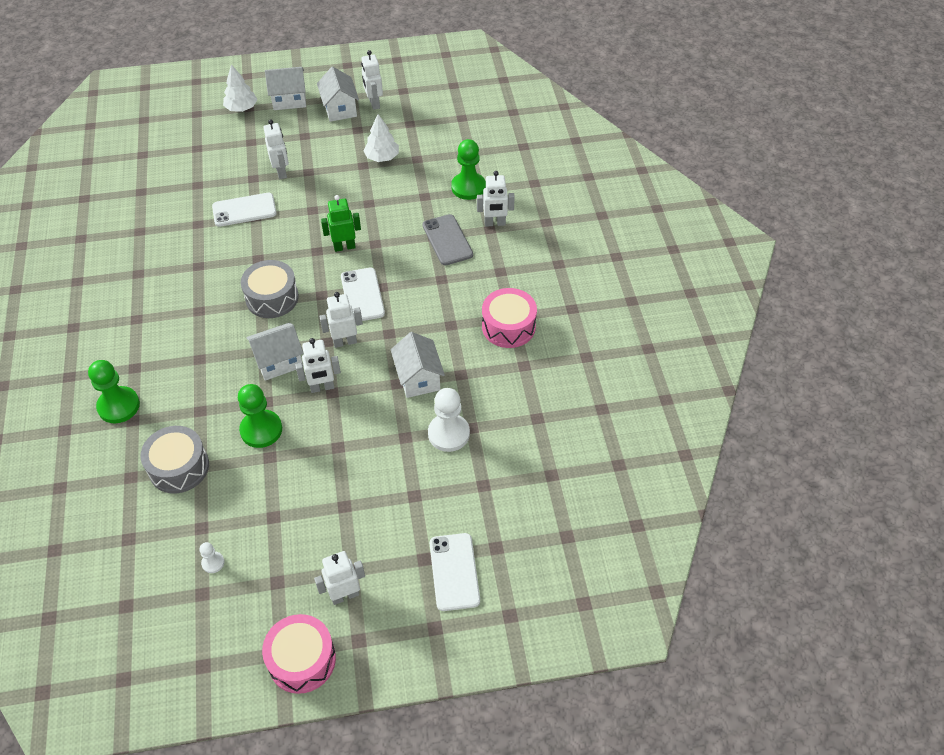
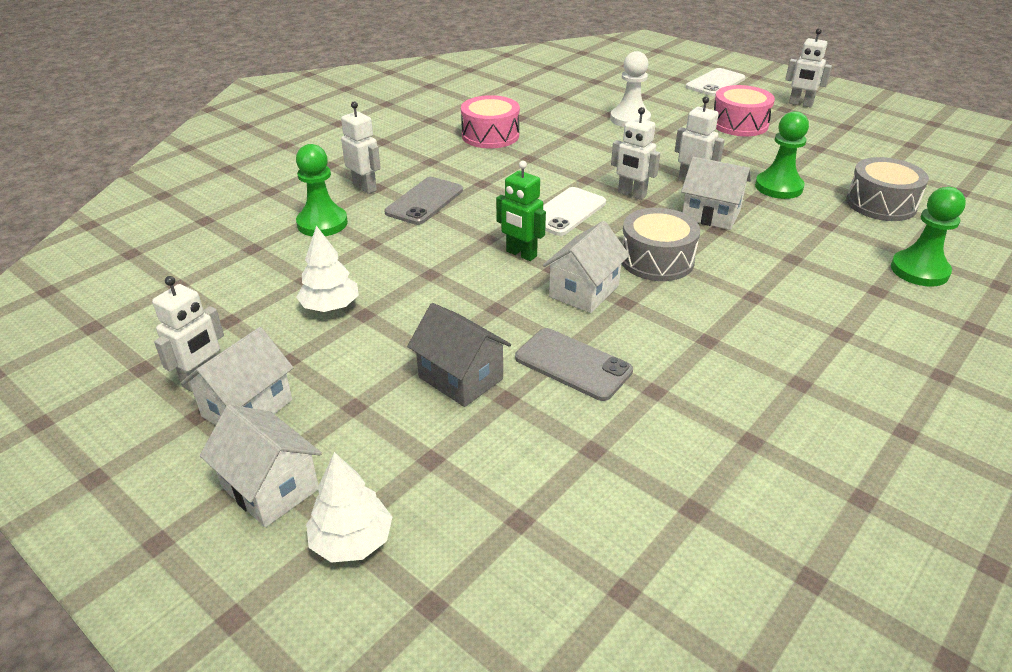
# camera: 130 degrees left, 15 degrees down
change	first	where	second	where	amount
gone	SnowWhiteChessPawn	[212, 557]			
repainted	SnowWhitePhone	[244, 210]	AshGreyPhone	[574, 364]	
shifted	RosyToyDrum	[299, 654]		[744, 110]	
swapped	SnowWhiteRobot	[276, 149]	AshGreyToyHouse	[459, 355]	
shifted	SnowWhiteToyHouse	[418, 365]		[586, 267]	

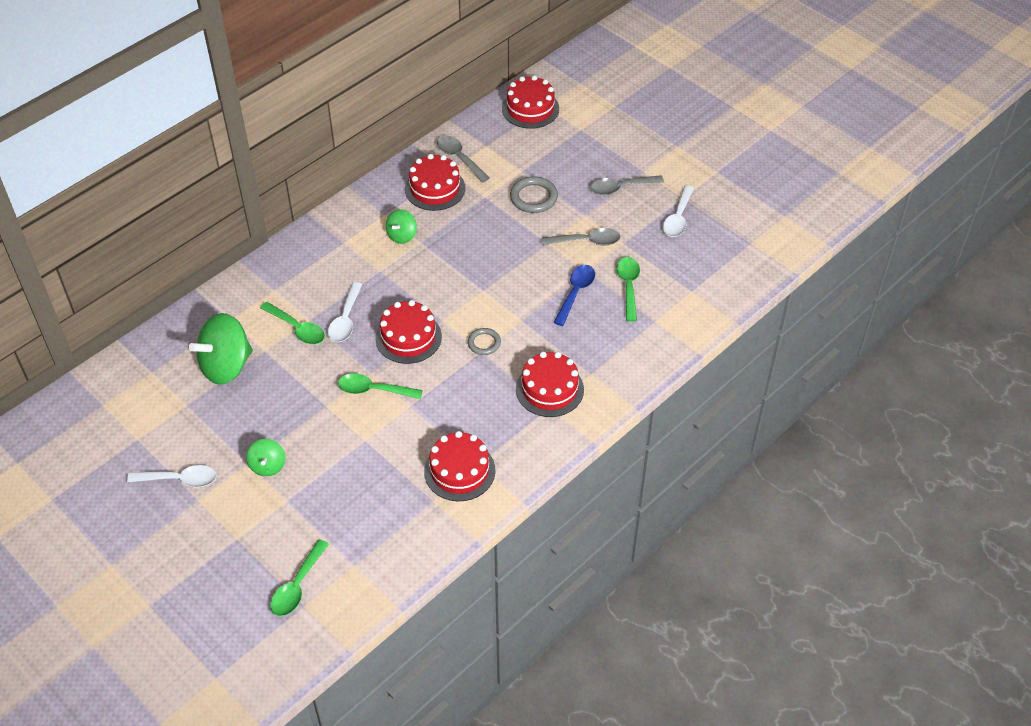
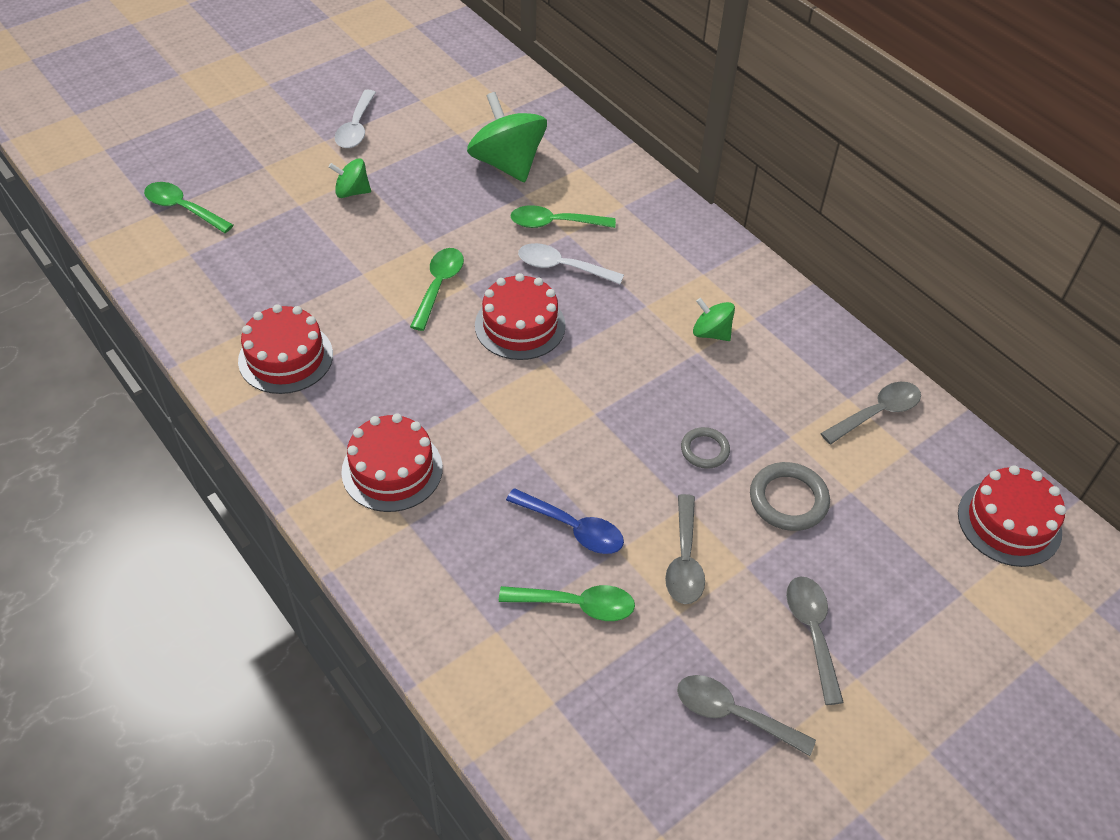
# camera: 95 degrees right, 0 degrees up
change	first	where	second	where	amount
rotated	LeafGreenTeaspoon	[292, 323]		[563, 216]	45 degrees clockwise
gone	CrimsonLayerCake	[435, 182]			
shifted	AshGreyTorus	[484, 341]		[705, 448]	
repainted	SnowWhiteTeaspoon	[678, 211]	AshGreyTeaspoon	[746, 715]	

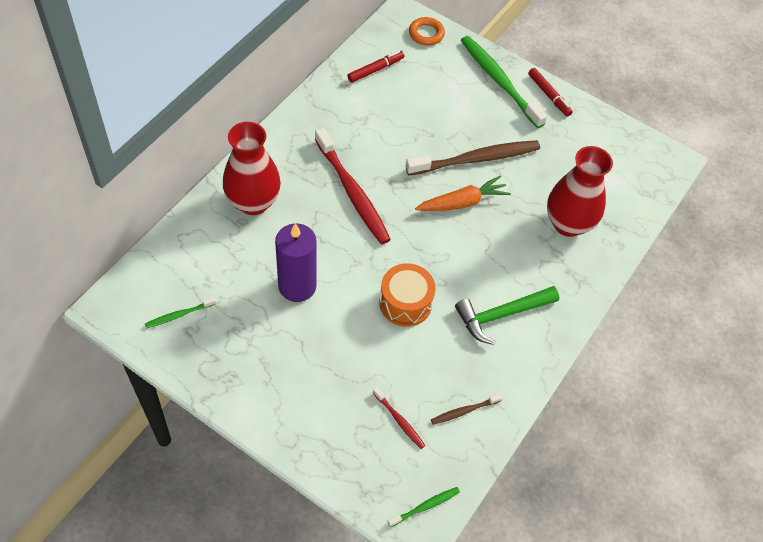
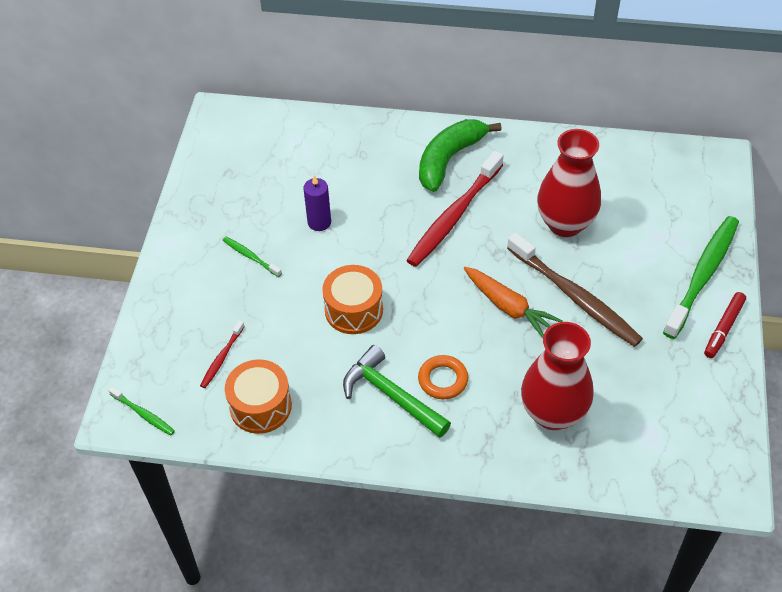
# camera: 70 degrees right, 5 degrees down
change	first	where	second	where	amount
shifted	LeafGreenDentalBrush	[180, 312]		[252, 257]	
shifted	CrimsonTallVase	[252, 168]		[569, 183]	
scaled	VioletPillarCandle	[295, 262]		[317, 203]	x0.60
gone	CrimsonMarker	[376, 67]			
shifted	BrightOrangeTorus	[427, 31]		[443, 377]	
swapped	BrownDentalBrush	[467, 409]	BrightOrangeToyDrum	[258, 396]	
new			LeafGreenBanana	[460, 155]	

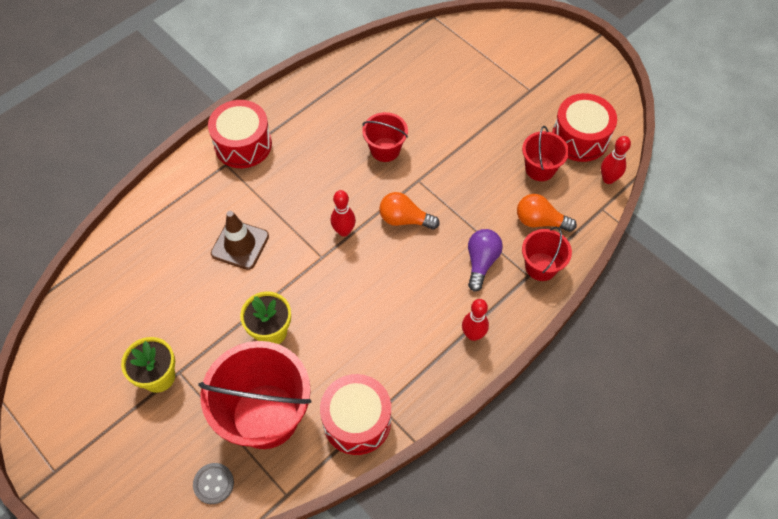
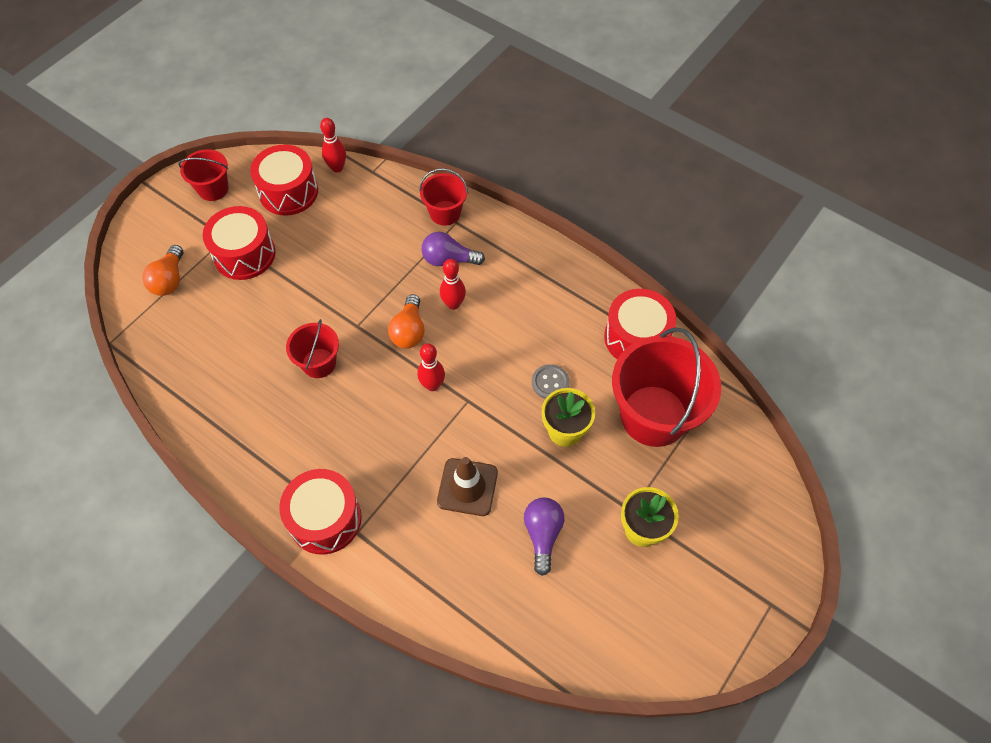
# camera: 100 degrees left, 0 degrees up
change	first	where	second	where	amount
shifted	AshGreyButton	[213, 483]		[550, 381]	
shifted	CrimsonBowlingPin	[475, 320]		[453, 284]	
shifted	BrightOrangeBulb	[547, 213]		[162, 270]	
shifted	CrimsonSandBucket	[545, 153]		[204, 175]	
new			CrimsonToyDrum	[239, 243]	
new			VioletBulb	[544, 537]	

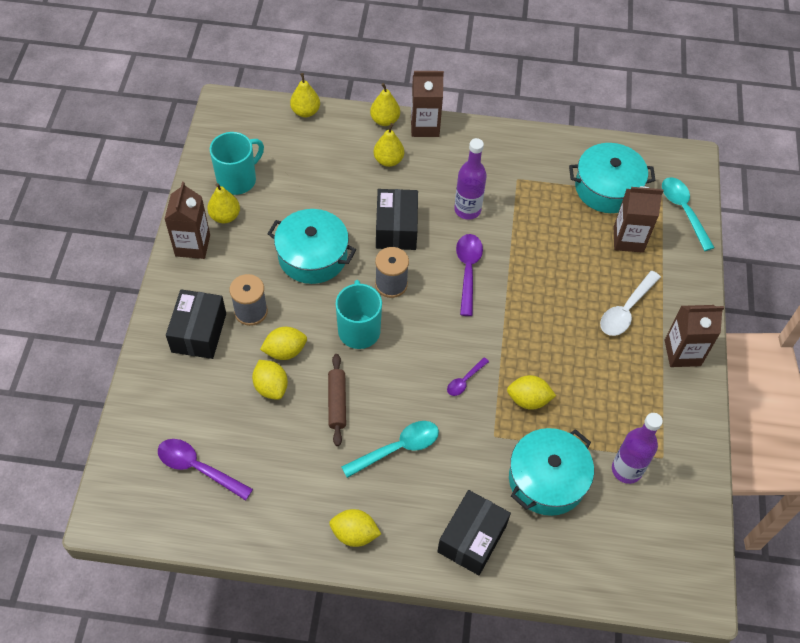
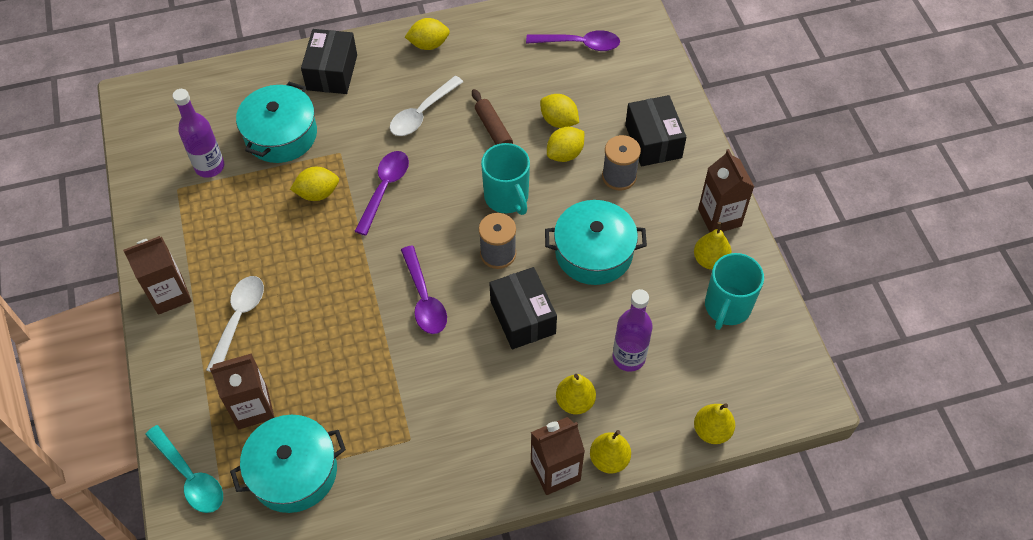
# camera: 160 degrees right, 0 degrees up
change	first	where	second	where	amount
repainted	TurquoiseTeaspoon	[390, 449]	SnowWhiteTeaspoon	[426, 106]	
scaled	VioletTeaspoon	[468, 376]		[381, 193]	x1.76
shifted	VioletBottle	[470, 179]		[632, 330]	

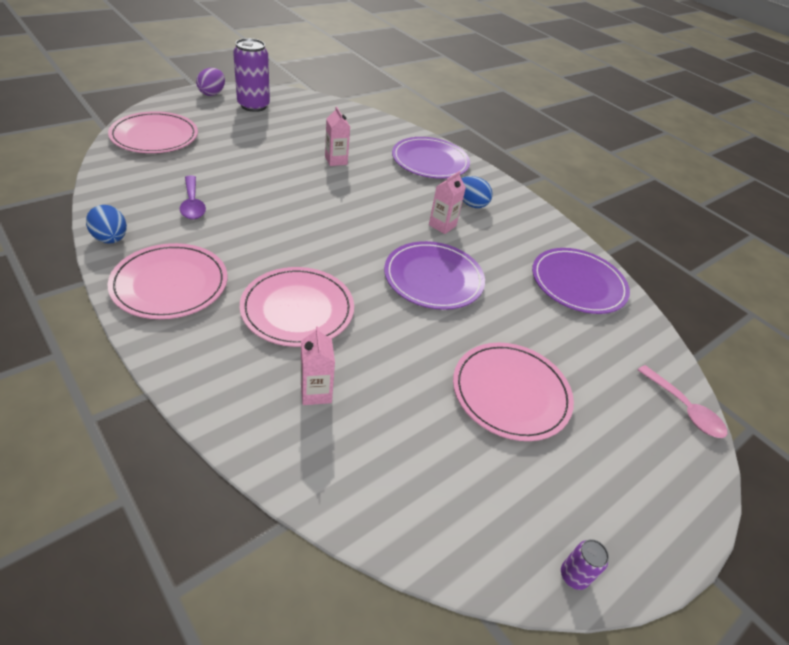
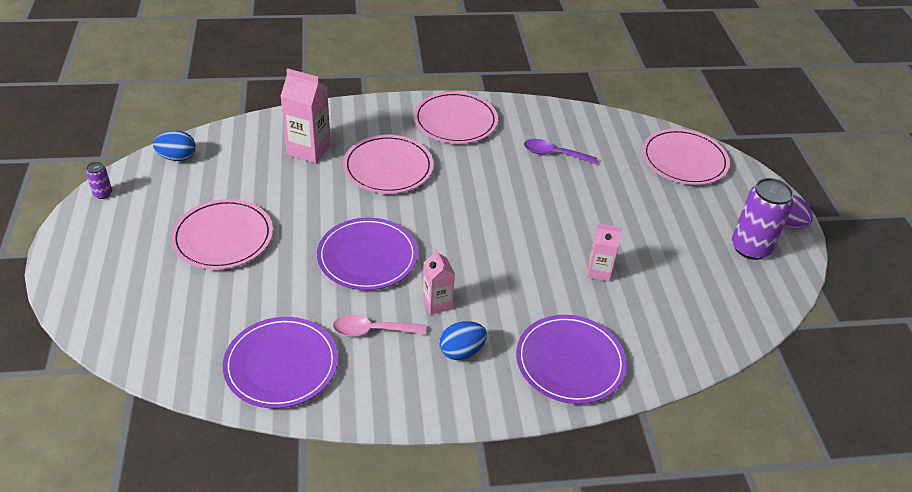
# camera: 125 degrees right, 0 degrees up
change	first	where	second	where	amount
shifted	CobaltToyEgg	[106, 224]		[174, 145]	
scaled	RosyMilkCarton	[318, 365]		[305, 115]	x1.62
shifted	RosyTeaspoon	[682, 401]		[379, 326]	

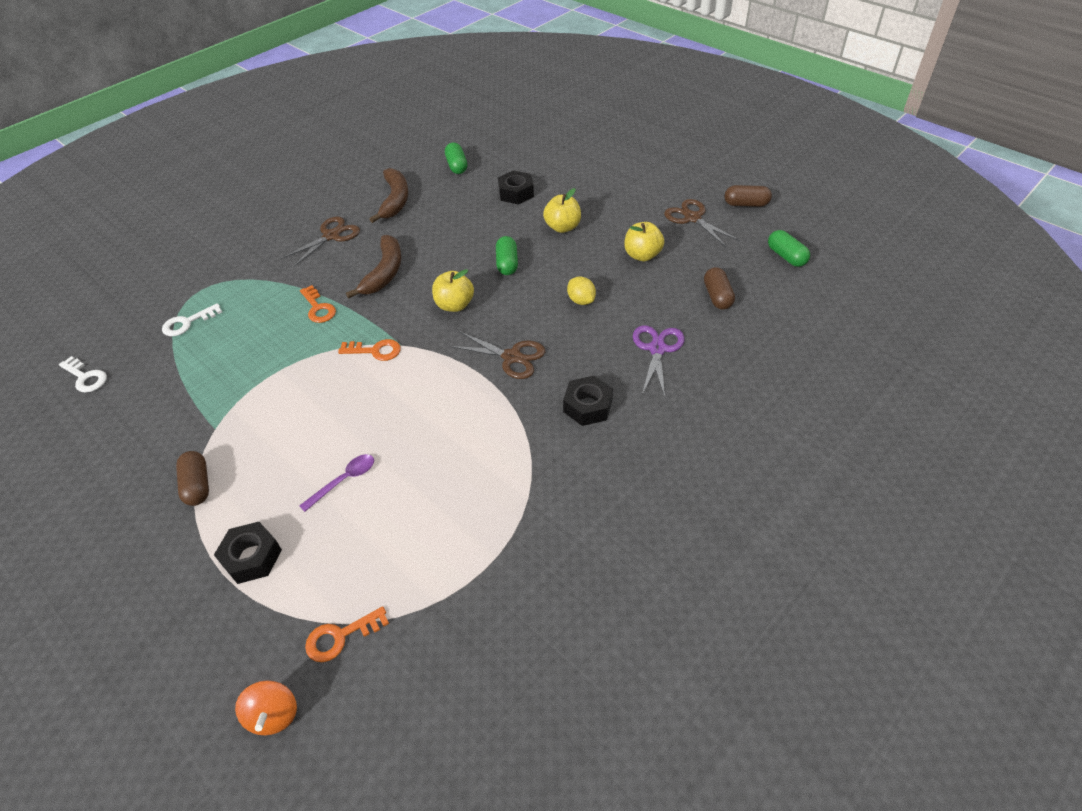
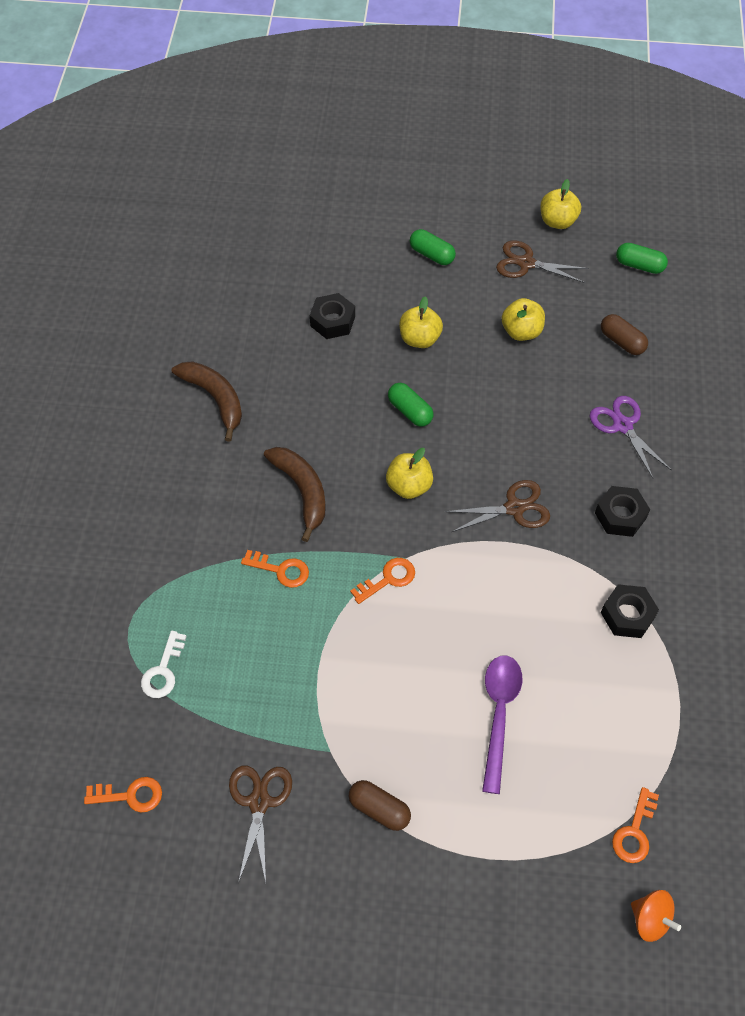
# camera: 40 degrees left, 10 degrees up
change	first	where	second	where	amount
repainted	SnowWhiteDoorKey	[83, 374]	BrightOrangeDoorKey	[123, 795]	
shifted	EbonyHexNut	[248, 553]		[630, 611]	
shifted	BrownShears	[320, 242]		[260, 824]	
scaled	VioletTeaspoon	[336, 483]		[502, 724]	x1.61
shifted	LeafGreenPillShape	[456, 158]		[433, 247]	
gone	BrightYellowLemon	[581, 290]			
swapped	BrownPillShape	[748, 196]	BrightYellowToyApple	[560, 204]	

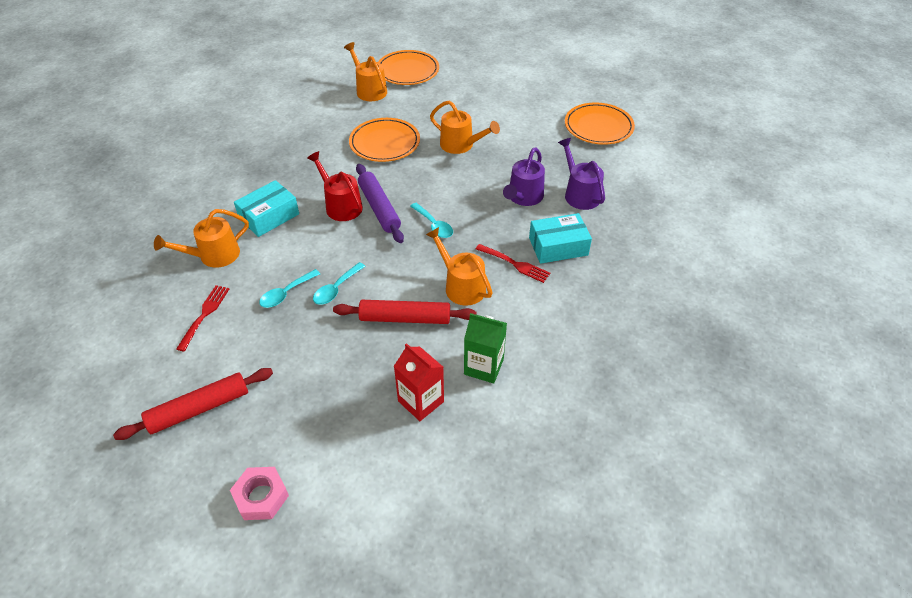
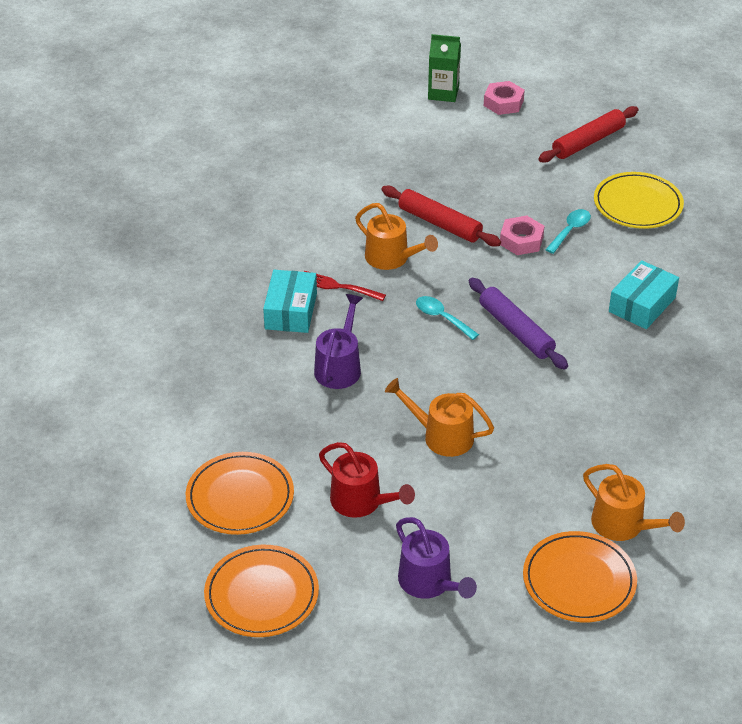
# camera: 170 degrees right, 5 degrees down
change	first	where	second	where	amount
gone	BrightOrangeSprinklingCan	[201, 238]			
swapped	CrimsonFork	[202, 318]	BrightYellowFlatDish	[639, 200]	
shifted	CrimsonSprinklingCan	[335, 186]		[367, 480]	
swapped	TurquoiseTeaspoon	[339, 283]	RosyHexNut	[522, 235]	
rotated	CrimsonDoughRoller	[404, 312]		[441, 216]	45 degrees clockwise
shifted	BrightOrangeFlatDish	[384, 140]		[261, 591]	
gone	CrimsonMilkCarton	[419, 382]			
shifted	LeafGreenMilkCarton	[485, 348]		[444, 68]	
rotated	TurquoiseParcel	[560, 238]		[290, 301]	60 degrees counterclockwise
shifted	VioletSprinklingCan	[581, 174]		[436, 558]	

